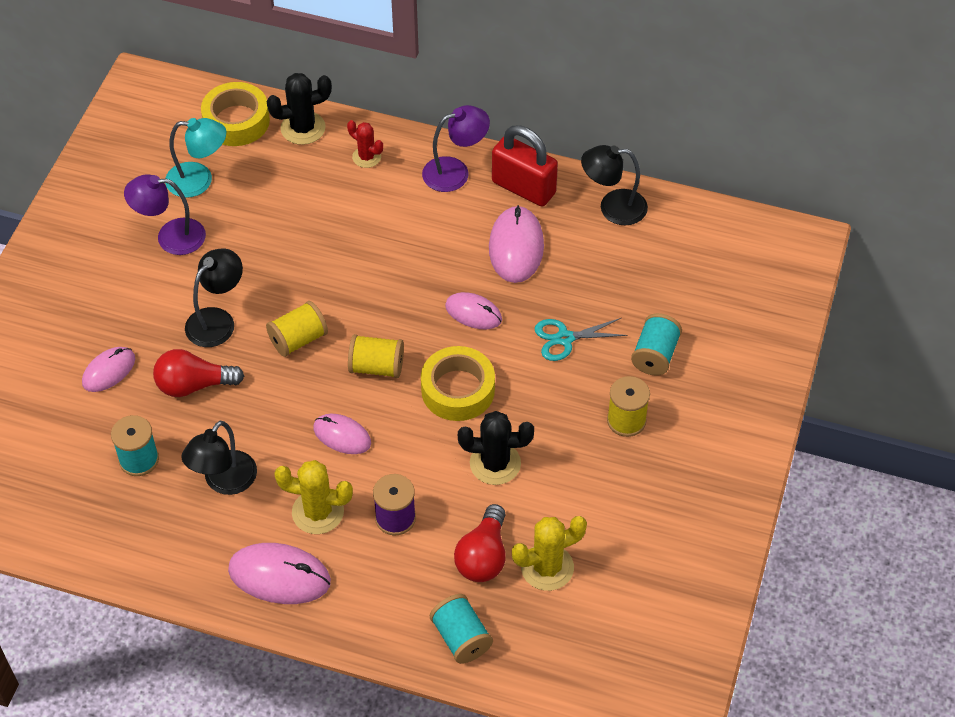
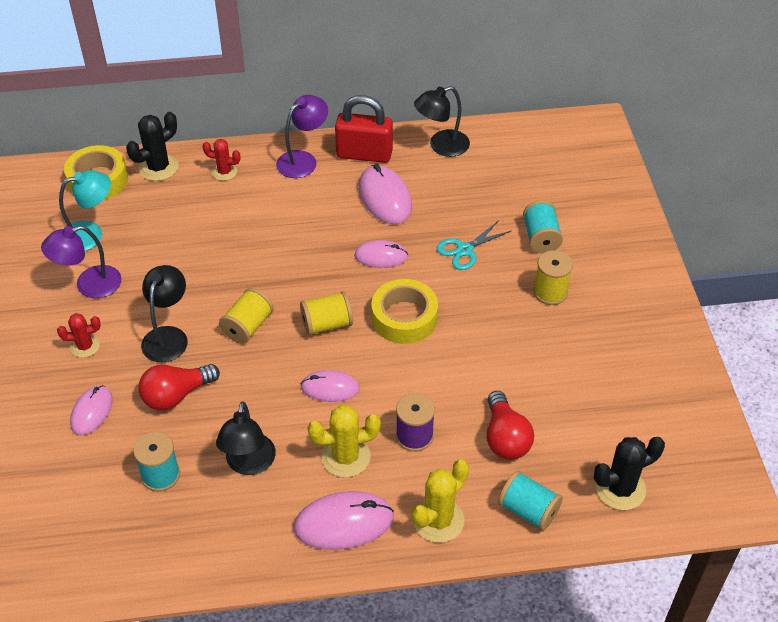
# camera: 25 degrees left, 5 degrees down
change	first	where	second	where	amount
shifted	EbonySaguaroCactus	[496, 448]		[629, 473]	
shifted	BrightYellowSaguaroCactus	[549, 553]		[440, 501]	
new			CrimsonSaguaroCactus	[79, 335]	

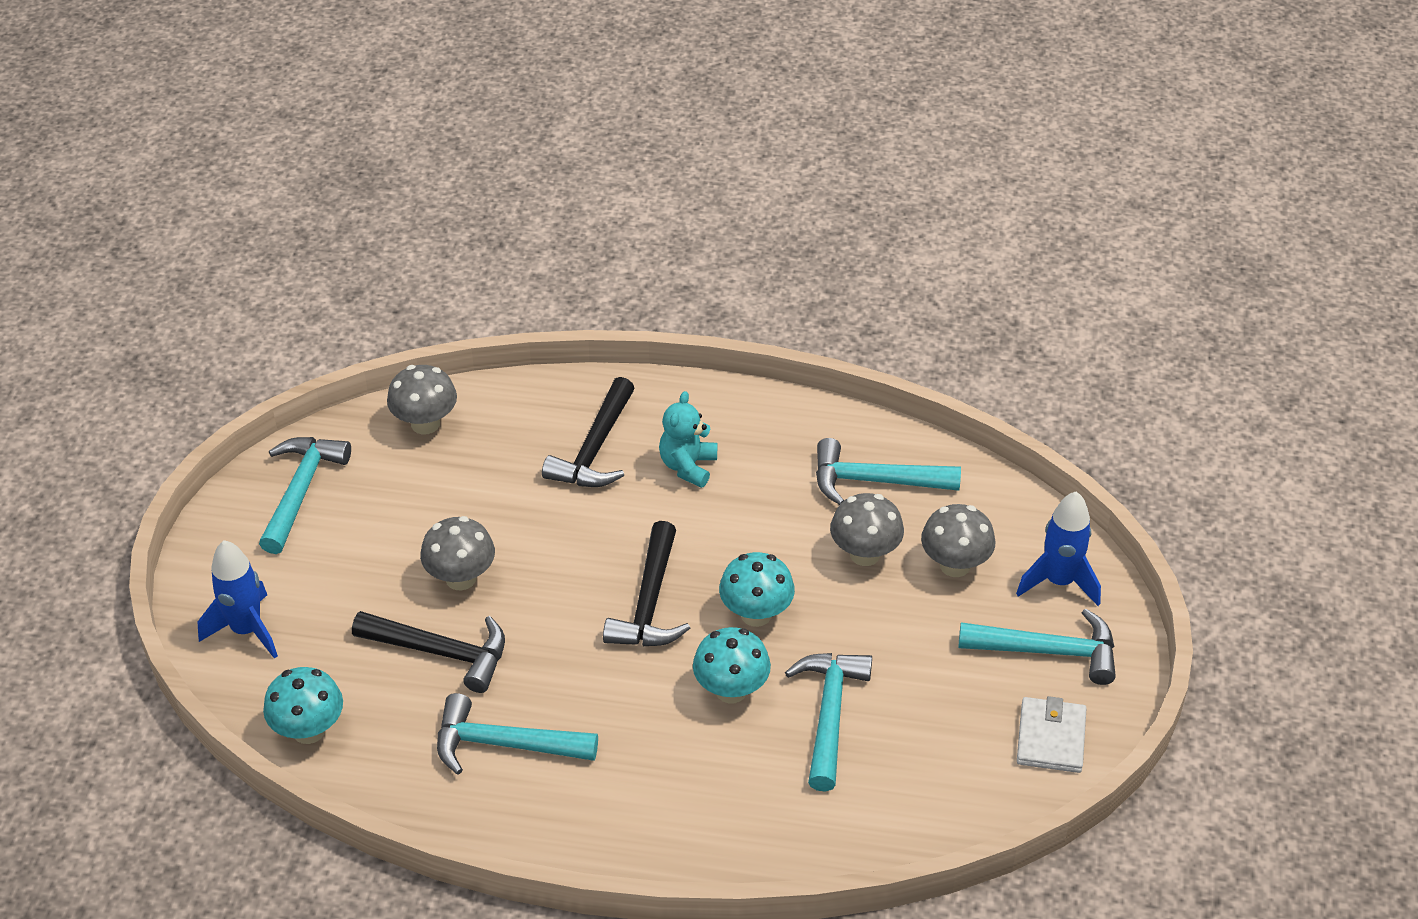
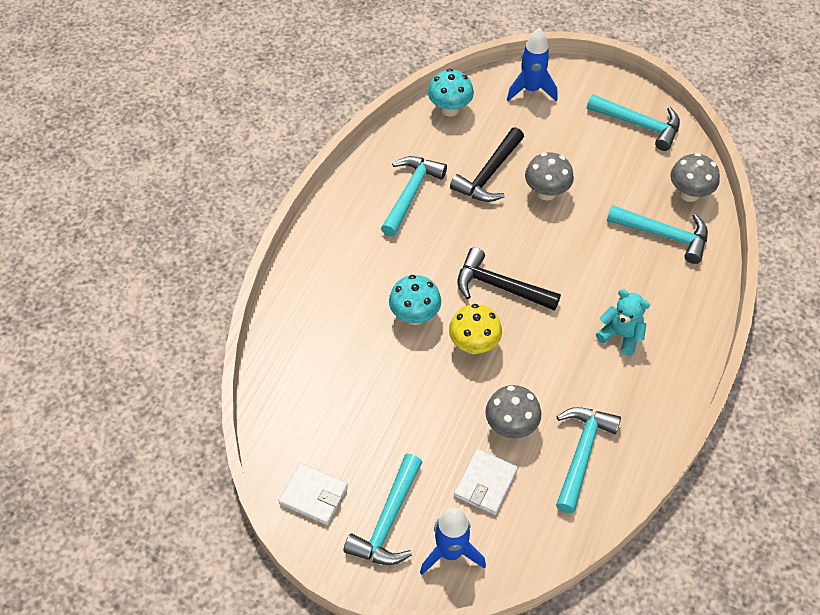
# camera: 105 degrees right, 10 degrees up
change	first	where	second	where	amount
gone	EbonyHammer	[588, 432]			
repainted	TurquoiseFungus	[757, 589]	BrightYellowFungus	[475, 329]	
shifted	TurquoiseHammer	[828, 722]		[657, 234]	
swapped	AshGreyFungus	[958, 540]	SnowWhiteBillfold	[486, 482]	

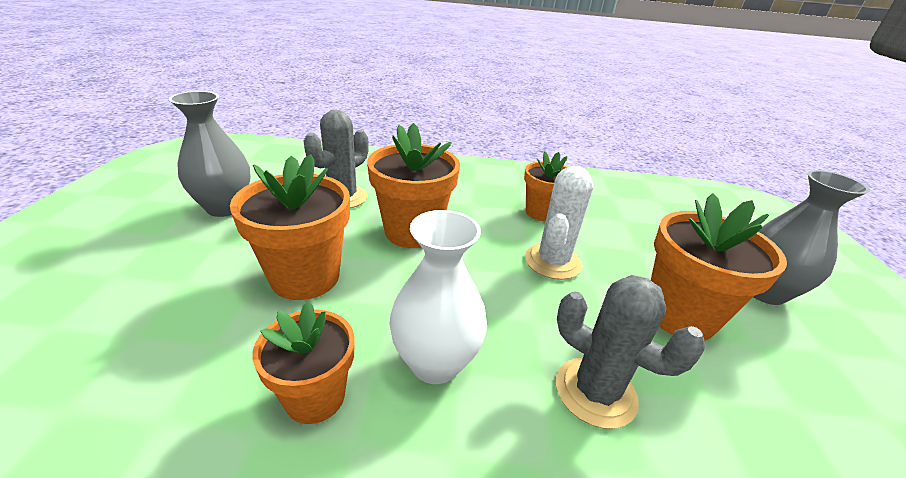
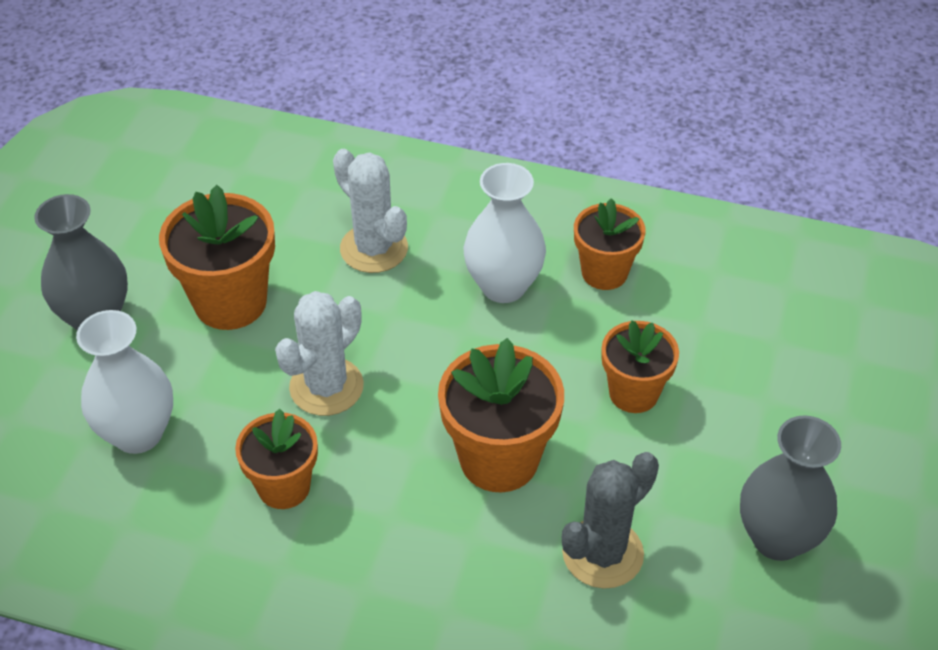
# camera: 165 degrees left, 15 degrees up
change	first	where	second	where	amount
scaled	BrightOrangeFlowerPot	[290, 227]		[640, 366]	x0.65
repainted	AshGreySaguaroCactus	[631, 352]	SnowWhiteSaguaroCactus	[370, 211]	
new			SnowWhiteTallVase	[124, 382]	

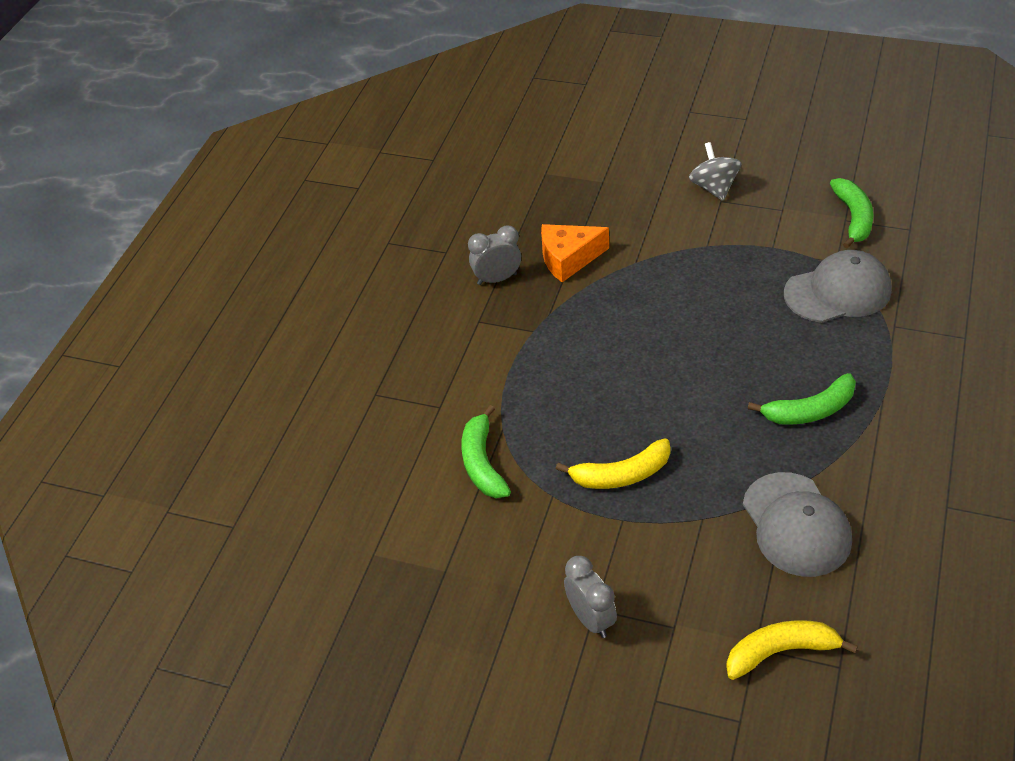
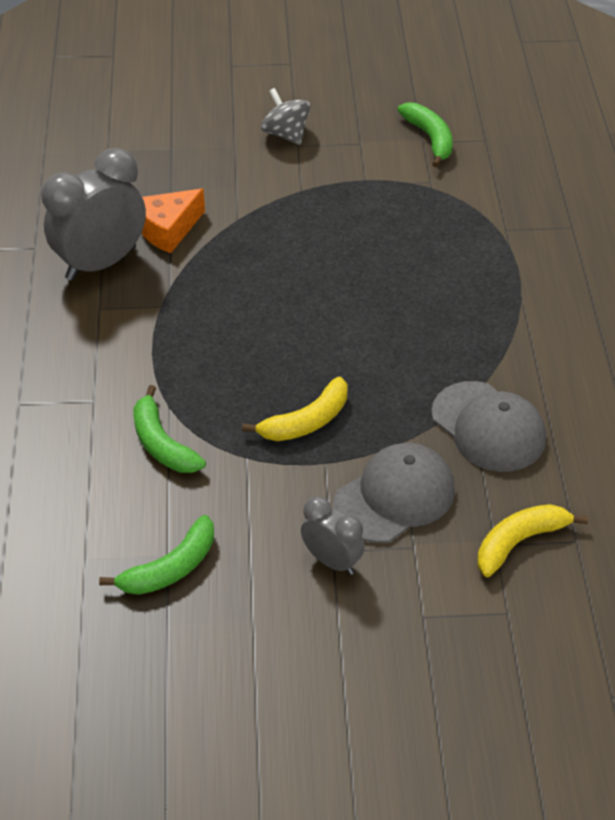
# camera: 25 degrees left, 0 degrees up
change	first	where	second	where	amount
scaled	AshGreyAlarmClock	[494, 255]		[93, 214]	x1.84
shifted	LeafGreenBanana	[802, 399]		[156, 555]	
shifted	AshGreyCap	[838, 286]		[394, 493]	

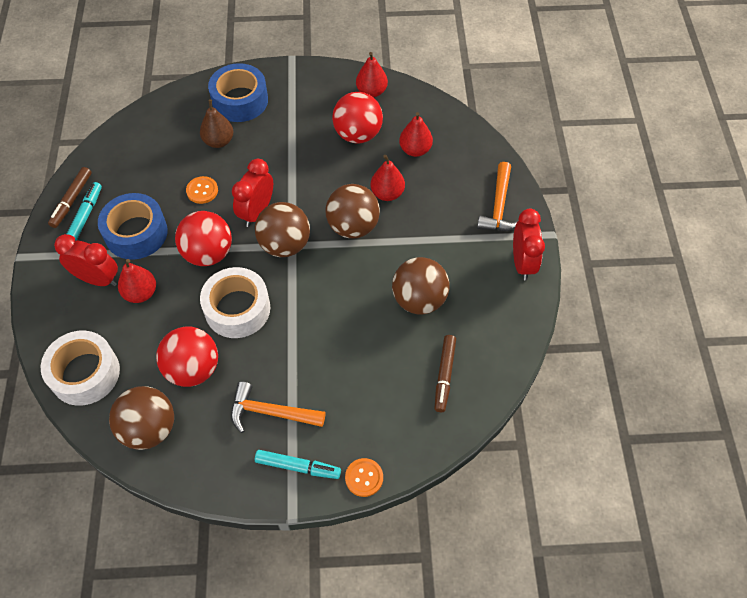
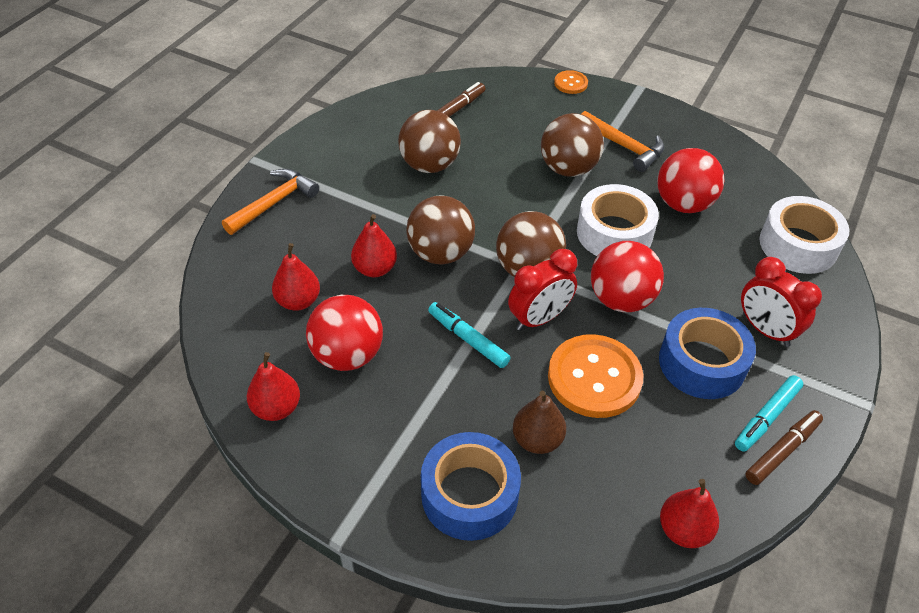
# camera: 150 degrees left, 10 degrees down
change	first	where	second	where	amount
shifted	BrownBall	[141, 418]		[572, 145]	
shifted	CrimsonPearFruit	[137, 281]		[689, 513]	
scaled	BrightOrangeButton	[202, 190]		[596, 376]	x2.05
shifted	TurquoiseMarker	[298, 464]		[469, 335]	
gone	CrimsonAlarmClock	[529, 245]			

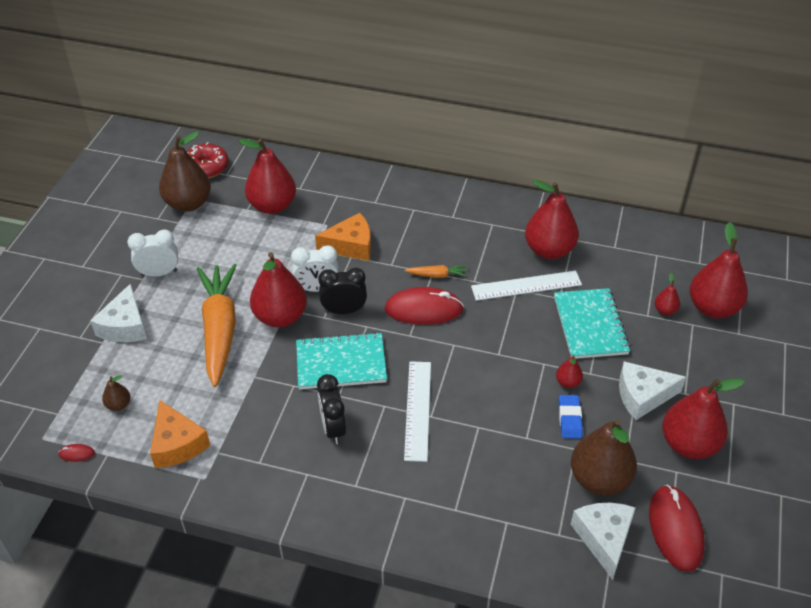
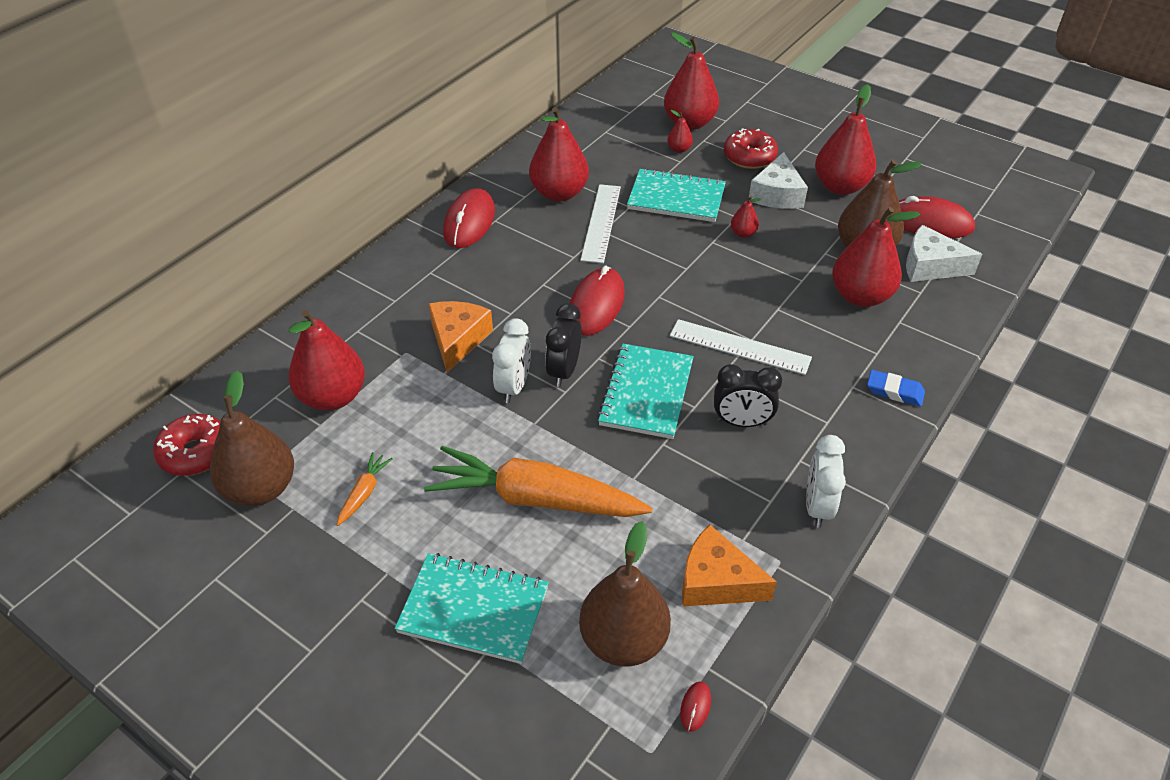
# camera: 70 degrees left, 0 degrees up
change	first	where	second	where	amount
swapped	SnowWhiteCheeseWedge	[118, 312]	TurquoiseNotebook	[471, 608]	
scaled	BrownPearFruit	[116, 393]		[625, 594]	x2.22
shifted	SnowWhiteAlarmClock	[152, 253]		[826, 481]	
rotated	BrightOrangeCheeseWedge	[180, 434]		[729, 566]	150 degrees counterclockwise
shifted	CrimsonPearFruit	[278, 289]		[876, 257]	
shifted	BrightOrangeCarrot	[436, 271]		[365, 489]	
shifted	CobaltPencilEraser	[571, 417]		[896, 388]	
new			CrimsonMouse	[469, 218]	
new			CrimsonDonut	[751, 148]	

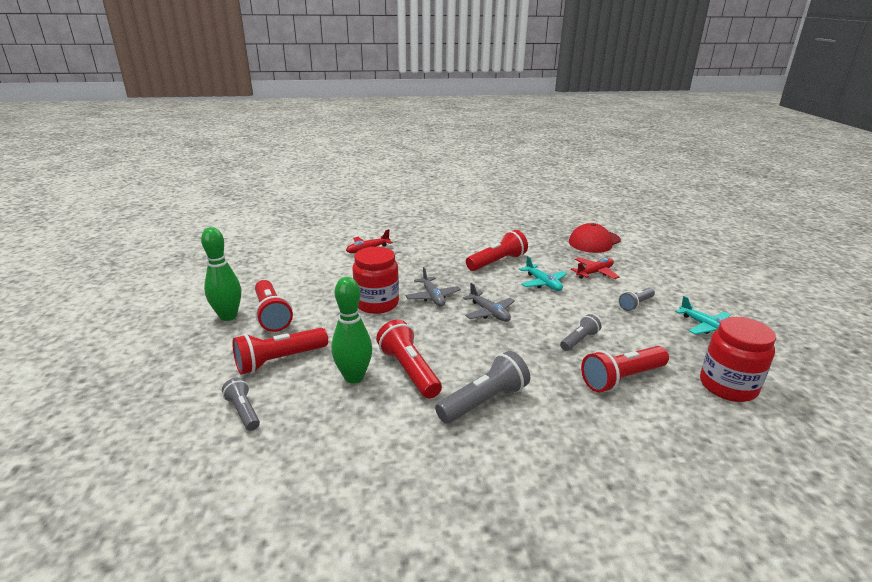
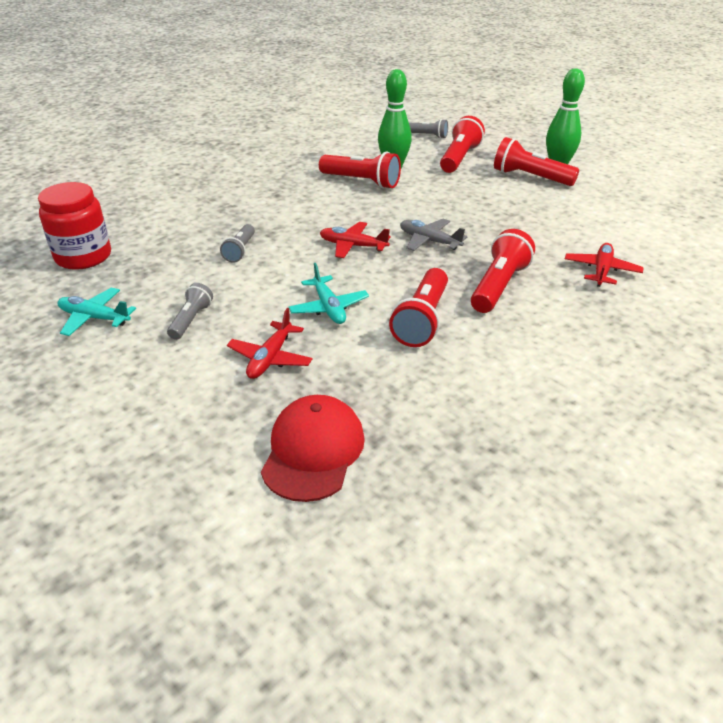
# camera: 145 degrees right, 10 degrees up
change	first	where	second	where	amount
gone	CrimsonPreserveJar	[376, 280]			
gone	AshGreyPocketTorch	[482, 387]			
repainted	AshGreyPlane	[489, 302]	CrimsonPlane	[355, 240]	
rotated	TurquoisePlane	[543, 273]		[329, 293]	135 degrees counterclockwise
shifted	CrimsonPocketTorch	[625, 369]		[503, 271]	

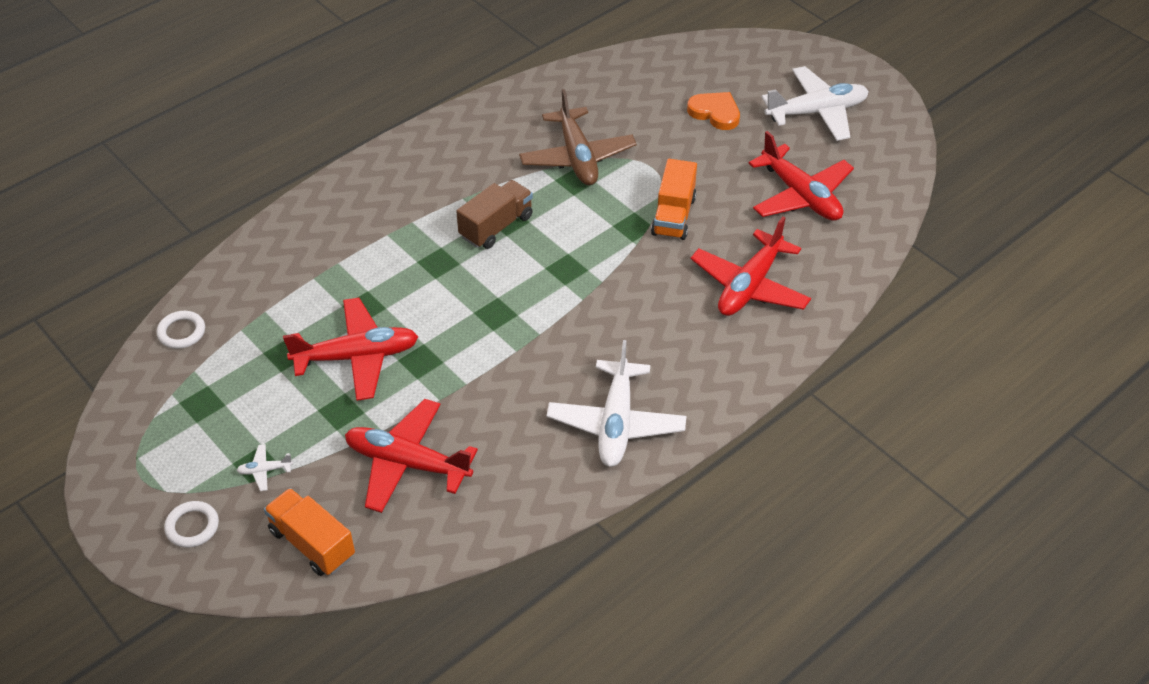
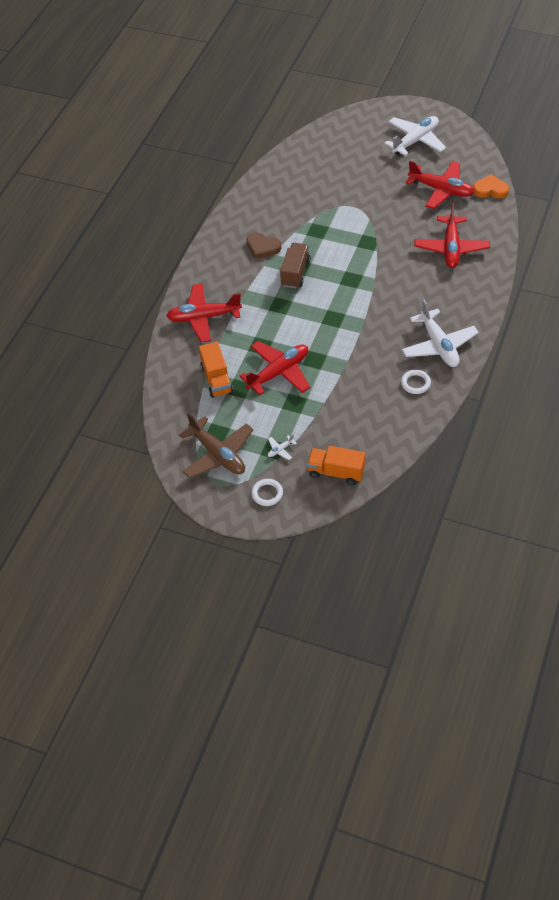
# camera: 25 degrees left, 5 degrees up
change	first	where	second	where	amount
shifted	SnowWhiteTorus	[181, 330]		[416, 382]	
shifted	CrimsonPlane	[411, 456]		[204, 312]	
shifted	BrownPlane	[577, 137]		[216, 445]	
shifted	BrightOrangeLorry	[674, 199]		[216, 370]	
shifted	BrightOrangeHeartShape	[713, 111]		[491, 186]	
new			BrownHeartShape	[263, 245]	

